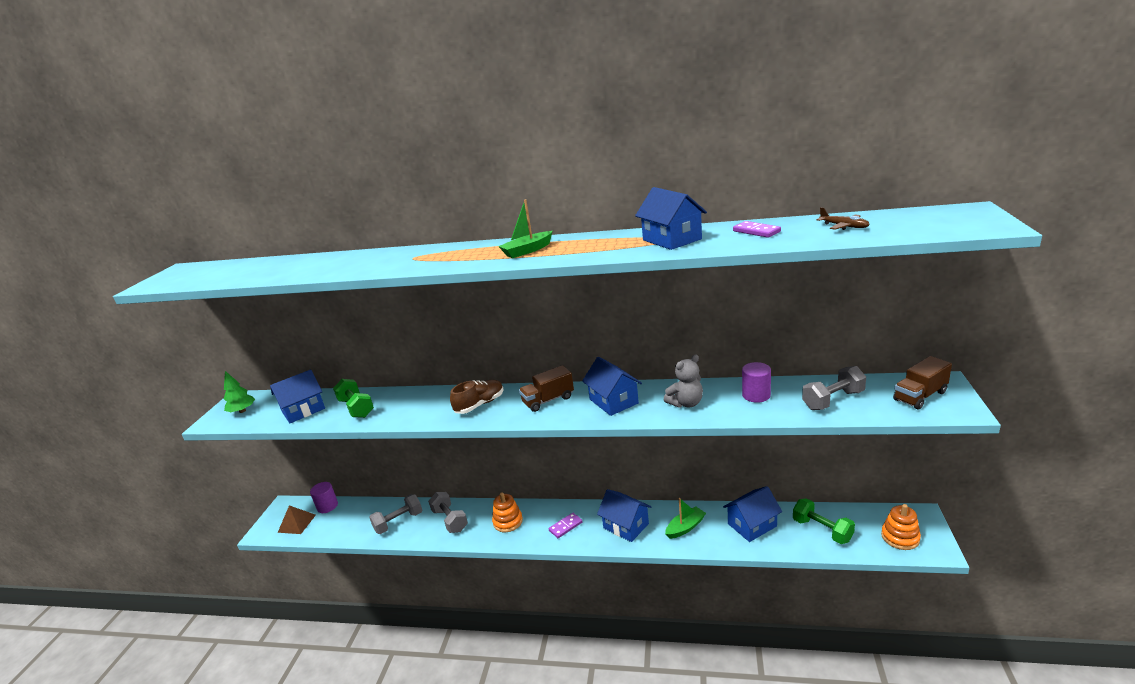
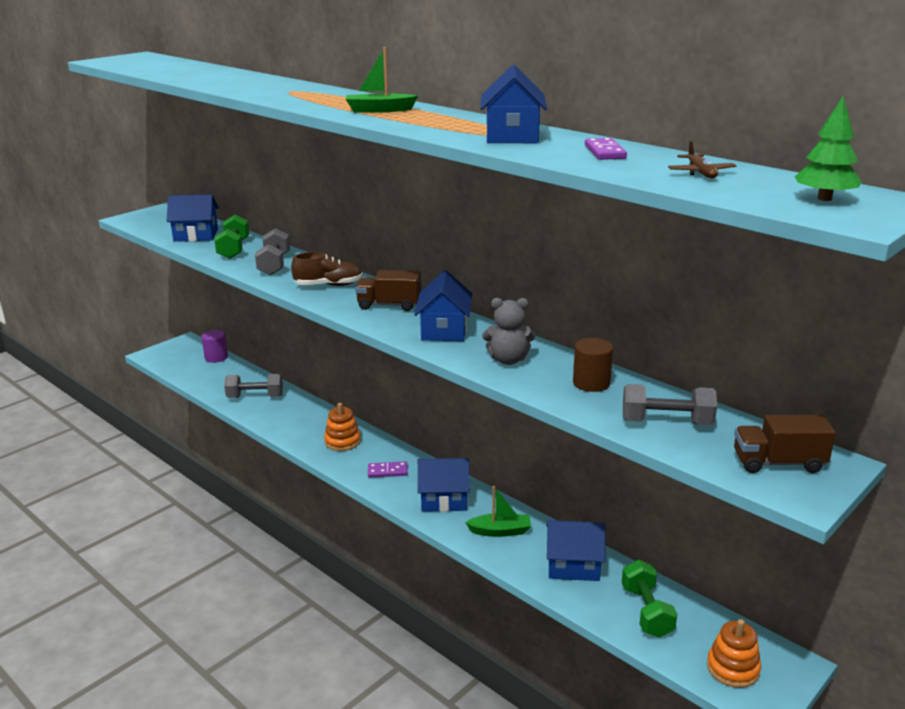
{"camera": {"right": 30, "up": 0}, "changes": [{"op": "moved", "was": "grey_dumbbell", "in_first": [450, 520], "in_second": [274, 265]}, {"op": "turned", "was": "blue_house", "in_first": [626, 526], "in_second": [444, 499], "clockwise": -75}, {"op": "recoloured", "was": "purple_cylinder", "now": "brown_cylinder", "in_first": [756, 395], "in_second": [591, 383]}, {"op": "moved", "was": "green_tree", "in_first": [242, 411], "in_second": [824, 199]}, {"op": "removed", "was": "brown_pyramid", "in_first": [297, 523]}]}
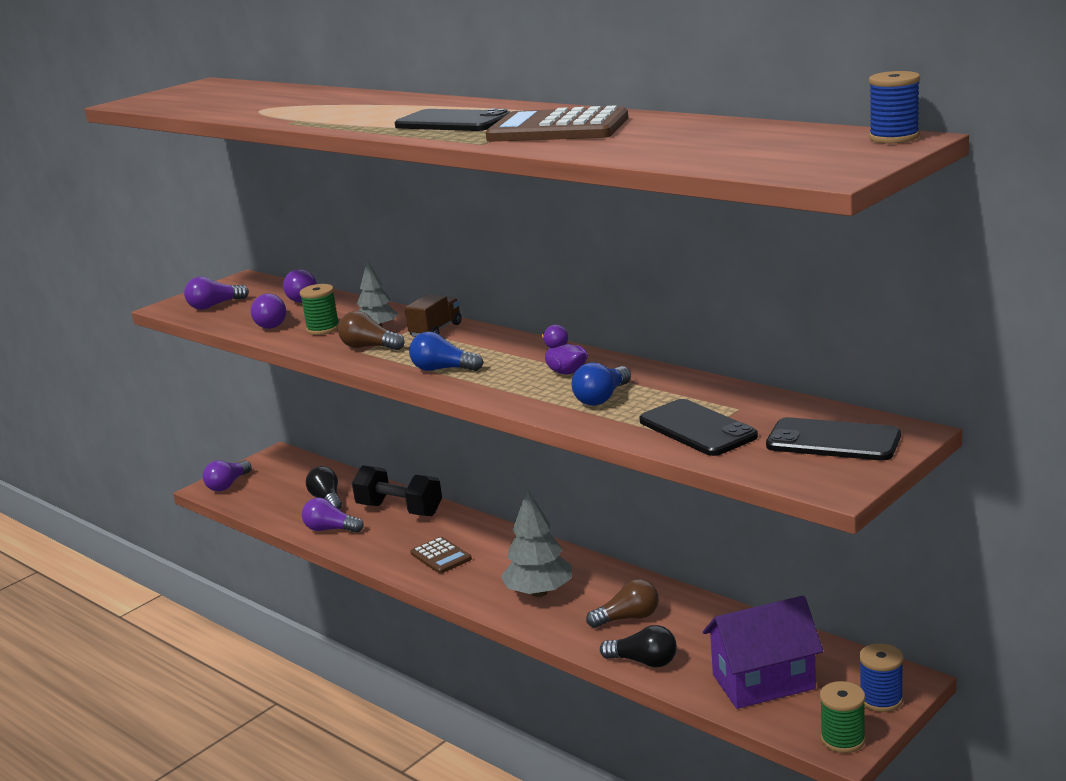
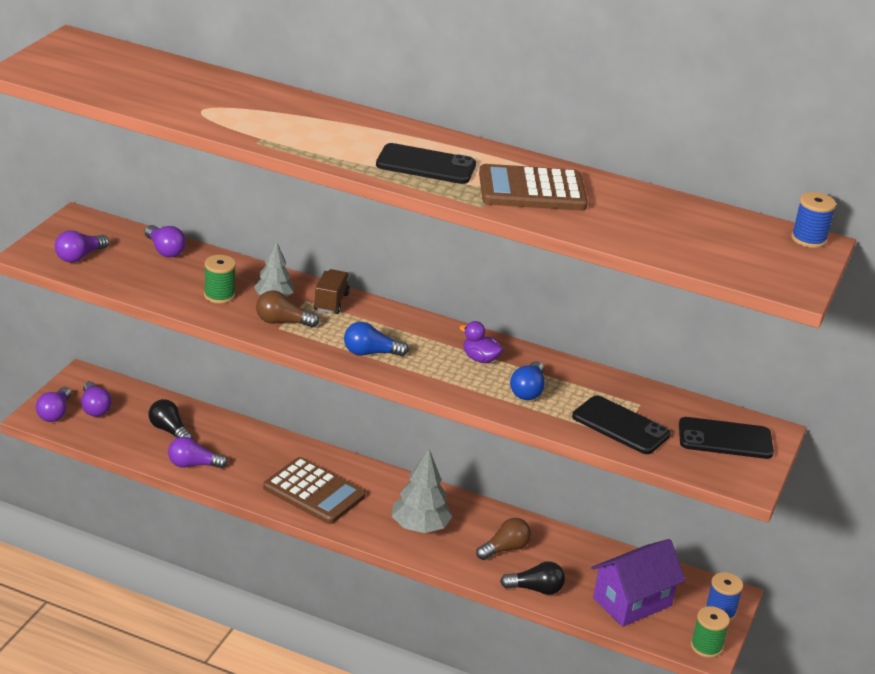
{"camera": {"right": -25, "up": 10}, "changes": [{"op": "moved", "was": "purple_light_bulb", "in_first": [273, 323], "in_second": [94, 408]}, {"op": "resized", "was": "brown_calculator", "in_first": [441, 556], "in_second": [314, 492], "ratio": 1.75}, {"op": "removed", "was": "black_dumbbell", "in_first": [399, 510]}]}
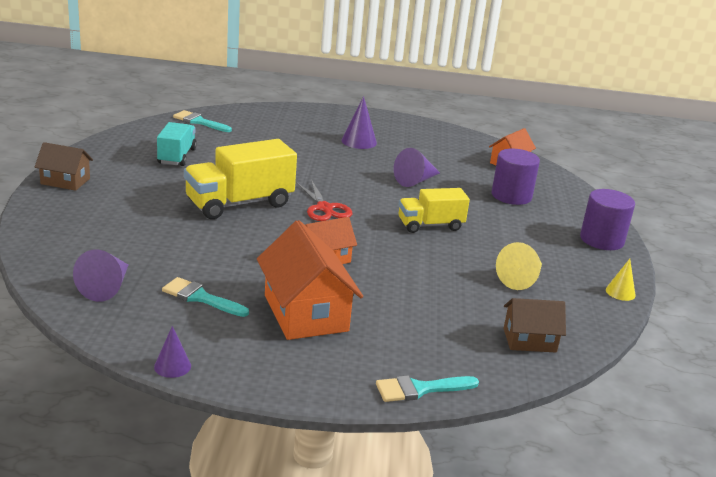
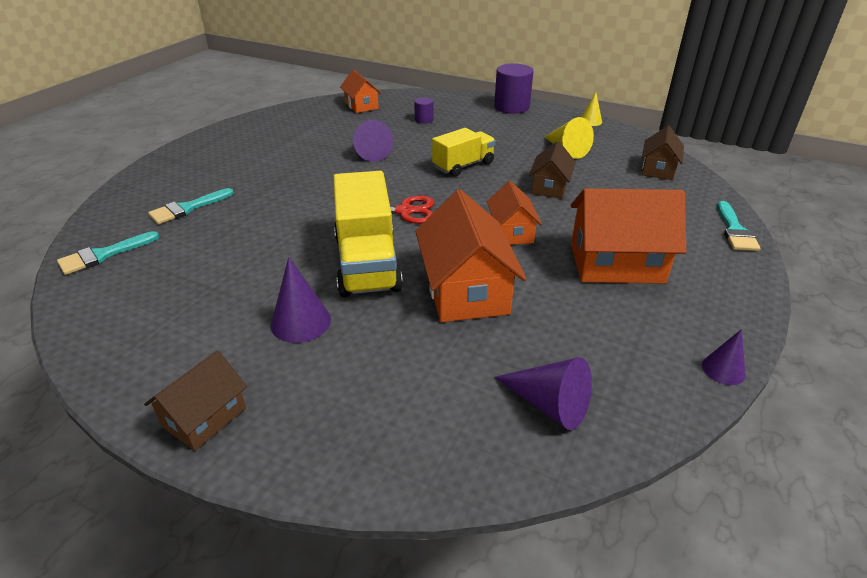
{"camera": {"right": -65, "up": 10}, "changes": [{"op": "moved", "was": "turquoise_brush", "in_first": [200, 298], "in_second": [187, 208]}, {"op": "moved", "was": "purple_cone", "in_first": [359, 141], "in_second": [301, 322]}, {"op": "resized", "was": "purple_cylinder", "in_first": [511, 196], "in_second": [424, 120], "ratio": 0.5}, {"op": "added", "now": "orange_house", "in_second": [466, 290]}, {"op": "turned", "was": "yellow_truck", "in_first": [430, 225], "in_second": [463, 165], "clockwise": -135}, {"op": "added", "now": "brown_house", "in_second": [550, 187]}, {"op": "removed", "was": "turquoise_truck", "in_first": [177, 156]}]}
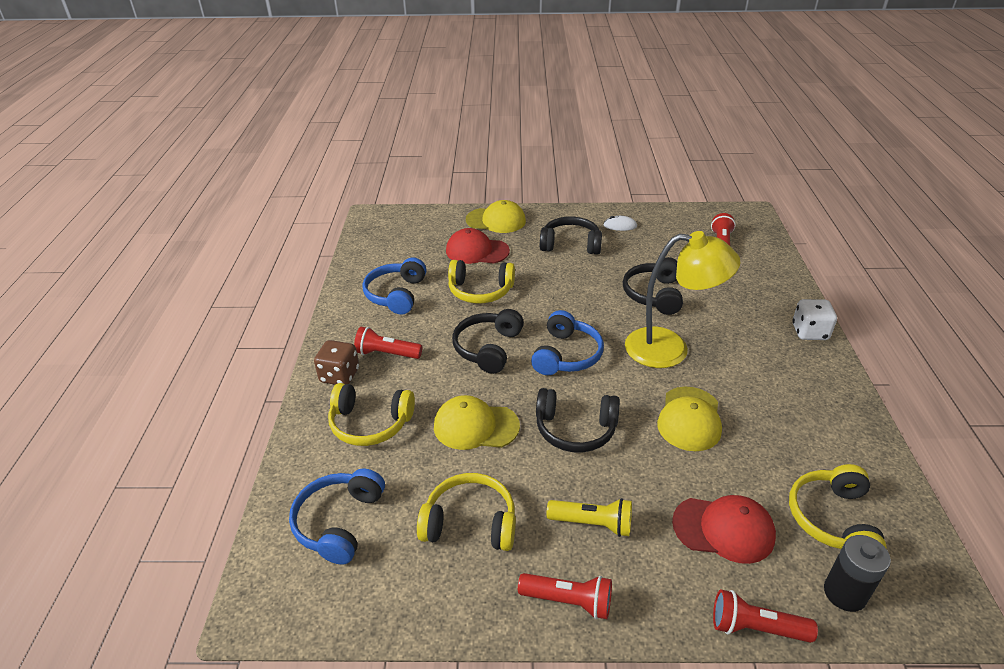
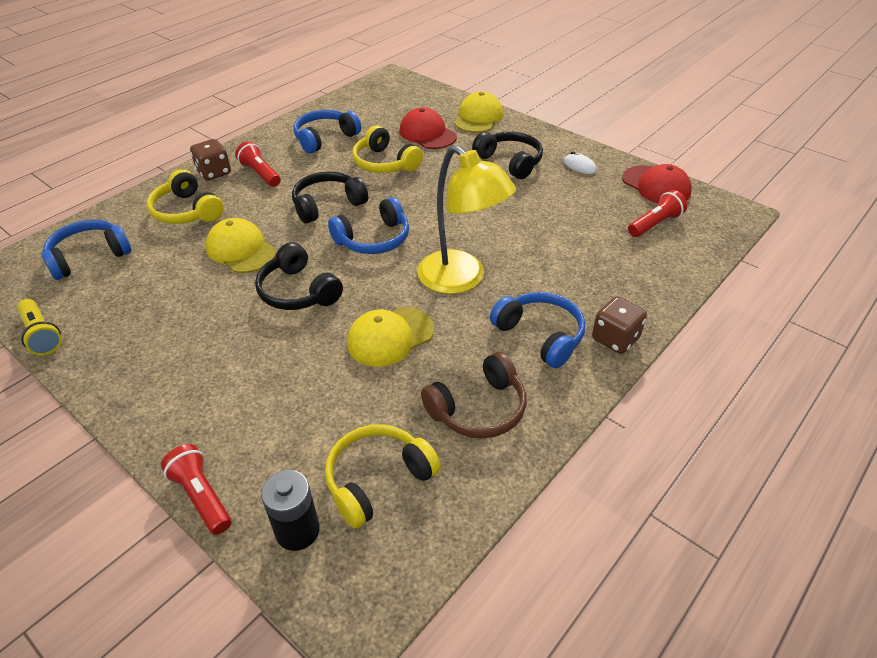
{"camera": {"right": 40, "up": 5}, "changes": [{"op": "moved", "was": "yellow_flashlight", "in_first": [592, 523], "in_second": [42, 335]}, {"op": "added", "now": "brown_headphones", "in_second": [478, 409]}, {"op": "turned", "was": "yellow_cap", "in_first": [496, 220], "in_second": [478, 117], "clockwise": -120}, {"op": "added", "now": "blue_headphones", "in_second": [540, 335]}, {"op": "recoloured", "was": "white_dice", "now": "brown_dice", "in_first": [809, 332], "in_second": [615, 339]}, {"op": "moved", "was": "red_cap", "in_first": [724, 529], "in_second": [656, 185]}, {"op": "removed", "was": "yellow_headphones", "in_first": [470, 523]}, {"op": "removed", "was": "red_flashlight", "in_first": [568, 601]}, {"op": "removed", "was": "black_headphones", "in_first": [654, 294]}]}
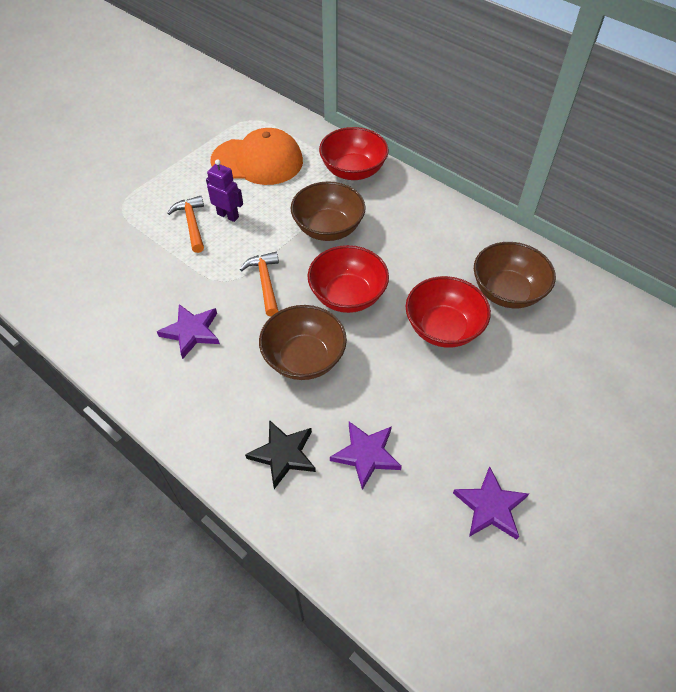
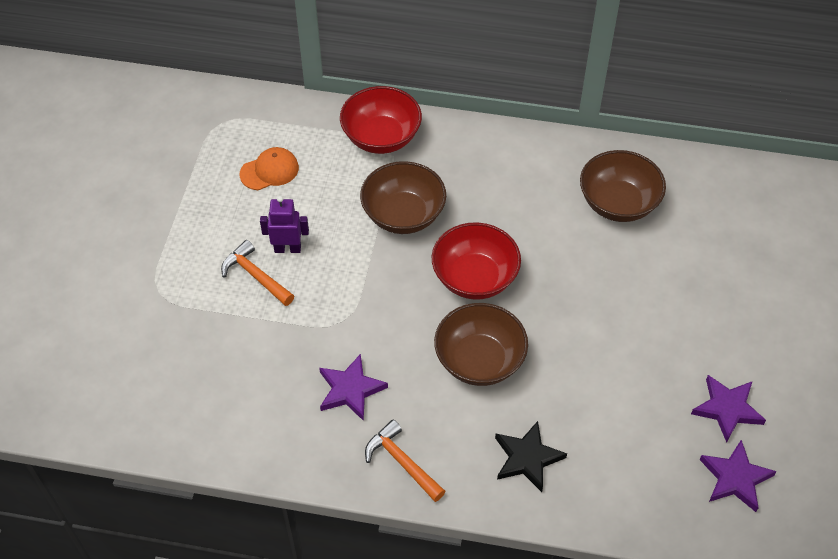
{"camera": {"right": -30, "up": 0}, "changes": [{"op": "resized", "was": "orange_cap", "in_first": [257, 161], "in_second": [269, 171], "ratio": 0.53}, {"op": "moved", "was": "orange_hammer", "in_first": [265, 282], "in_second": [402, 462]}, {"op": "moved", "was": "purple_star", "in_first": [366, 455], "in_second": [735, 478]}, {"op": "removed", "was": "red_bowl", "in_first": [443, 328]}]}
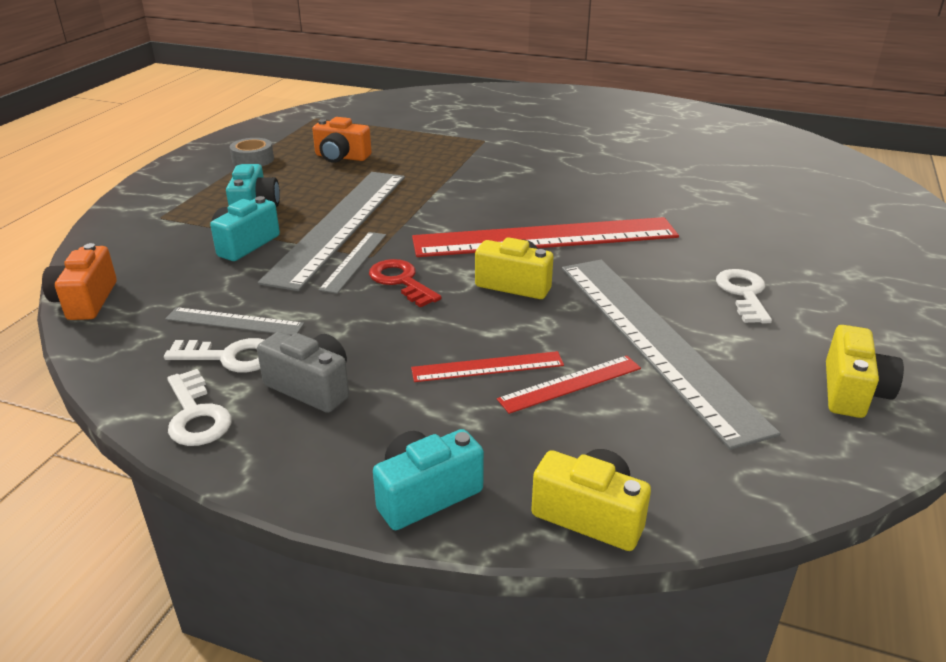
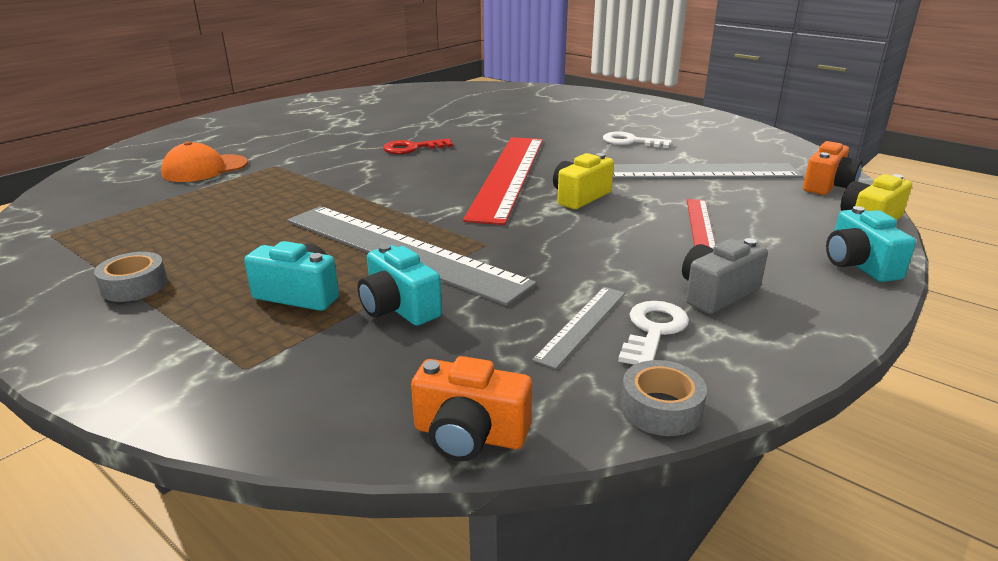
{"camera": {"right": -70, "up": -5}, "changes": [{"op": "added", "now": "orange_cap", "in_second": [205, 169]}, {"op": "moved", "was": "red_key", "in_first": [401, 281], "in_second": [412, 148]}, {"op": "added", "now": "grey_tape", "in_second": [661, 408]}, {"op": "moved", "was": "orange_camera", "in_first": [341, 157], "in_second": [828, 186]}, {"op": "removed", "was": "white_key", "in_first": [196, 415]}, {"op": "removed", "was": "grey_ruler", "in_first": [354, 261]}, {"op": "removed", "was": "red_ruler", "in_first": [570, 384]}, {"op": "removed", "was": "yellow_camera", "in_first": [852, 392]}]}
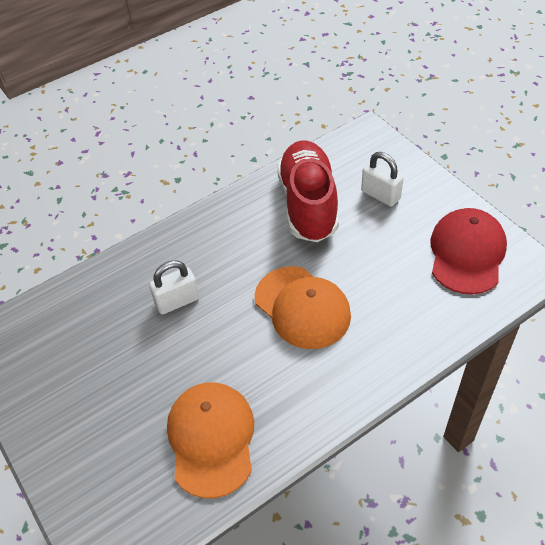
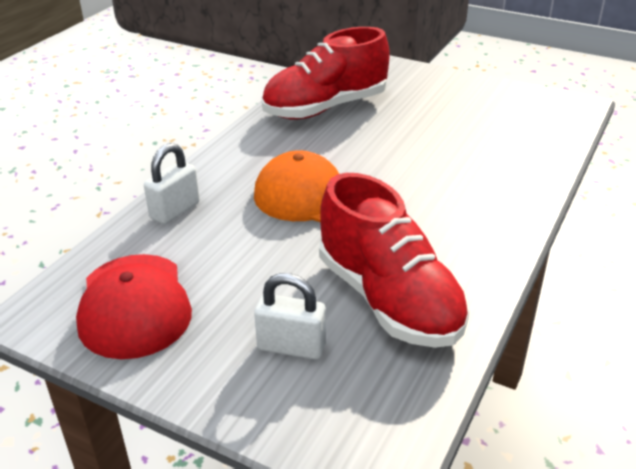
{"camera": {"right": 150, "up": -15}, "changes": [{"op": "moved", "was": "white_padlock", "in_first": [177, 301], "in_second": [175, 210]}, {"op": "replaced", "was": "orange_cap", "now": "red_shoe", "in_first": [211, 439], "in_second": [325, 108]}]}
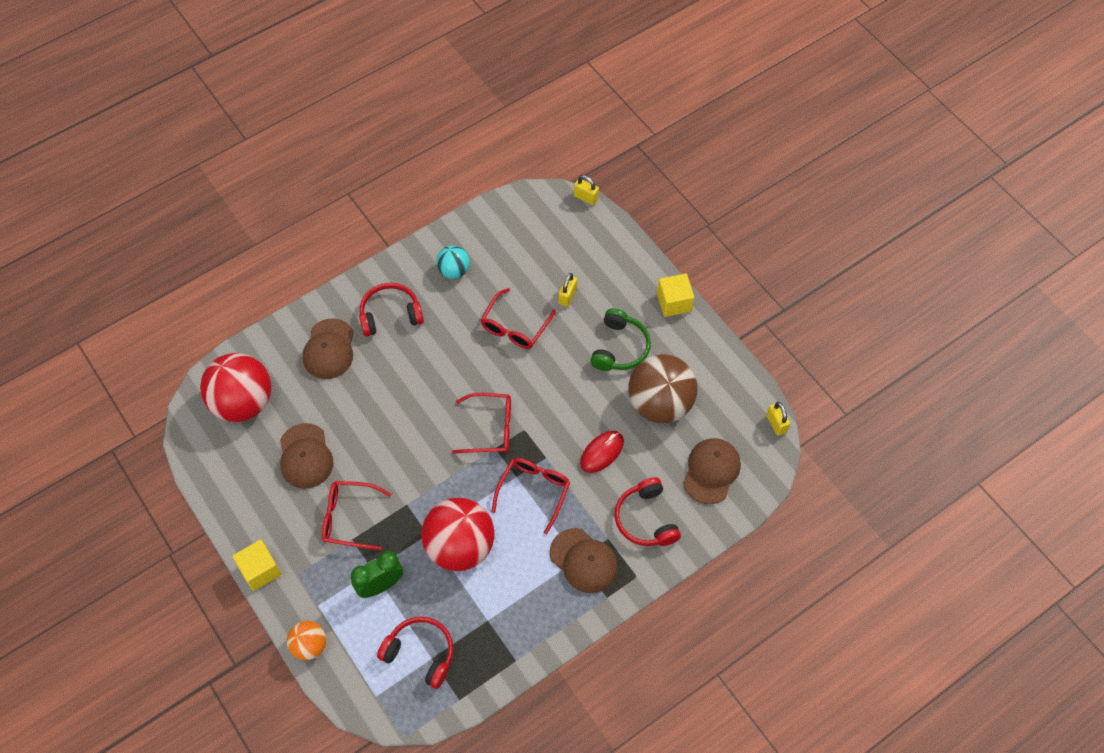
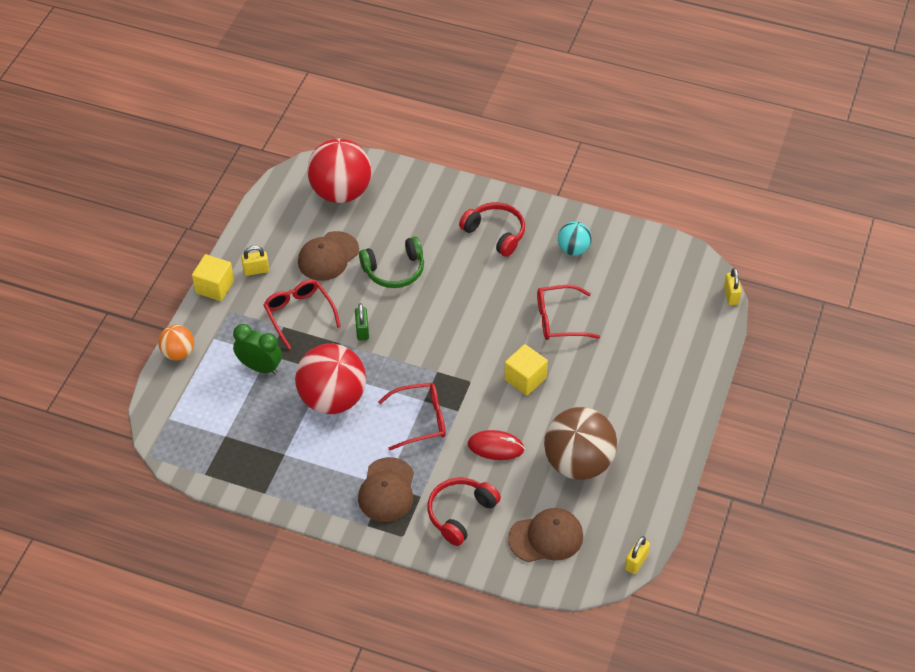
{"camera": {"right": 55, "up": -10}, "changes": [{"op": "moved", "was": "yellow_padlock", "in_first": [567, 296], "in_second": [256, 270]}, {"op": "added", "now": "green_padlock", "in_second": [362, 330]}, {"op": "moved", "was": "green_headphones", "in_first": [619, 348], "in_second": [394, 270]}, {"op": "moved", "was": "yellow_cube", "in_first": [674, 302], "in_second": [525, 379]}, {"op": "removed", "was": "brown_cap", "in_first": [329, 349]}, {"op": "removed", "was": "red_headphones", "in_first": [420, 653]}, {"op": "removed", "was": "red_glasses", "in_first": [490, 428]}]}
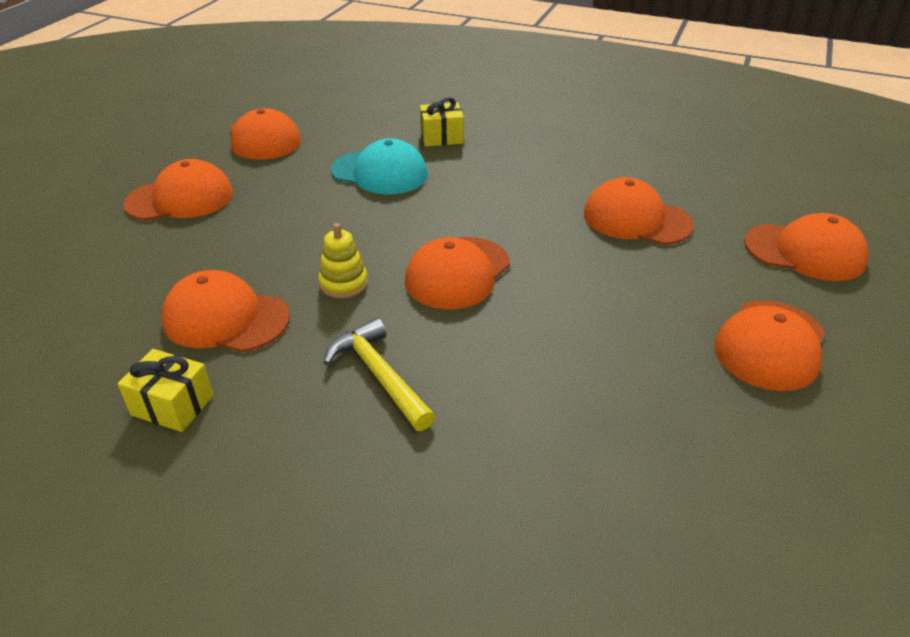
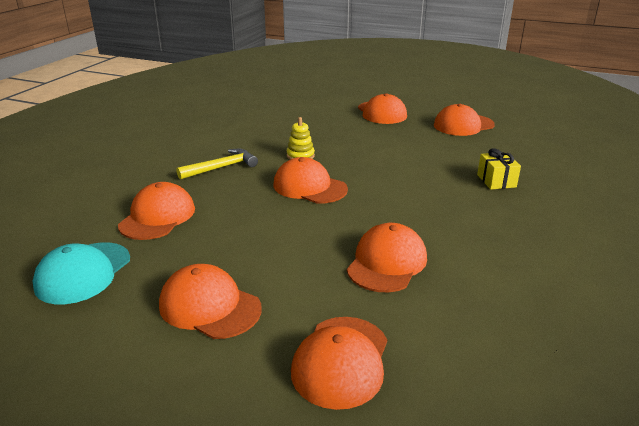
{"camera": {"right": 90, "up": -10}, "changes": [{"op": "moved", "was": "turquoise_cap", "in_first": [379, 172], "in_second": [83, 273]}, {"op": "moved", "was": "orange_cap", "in_first": [226, 318], "in_second": [157, 217]}, {"op": "removed", "was": "yellow_gift", "in_first": [173, 405]}]}
